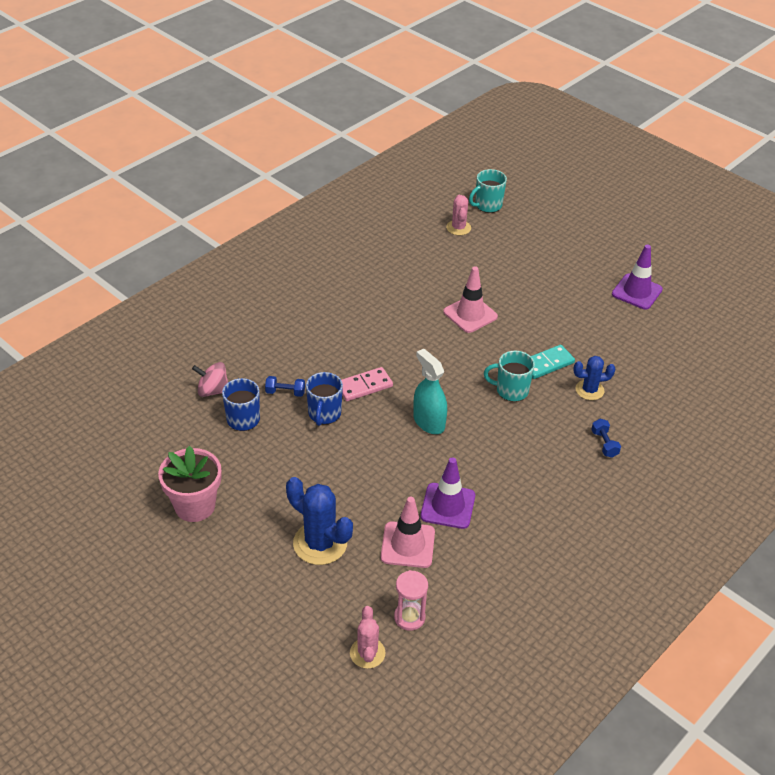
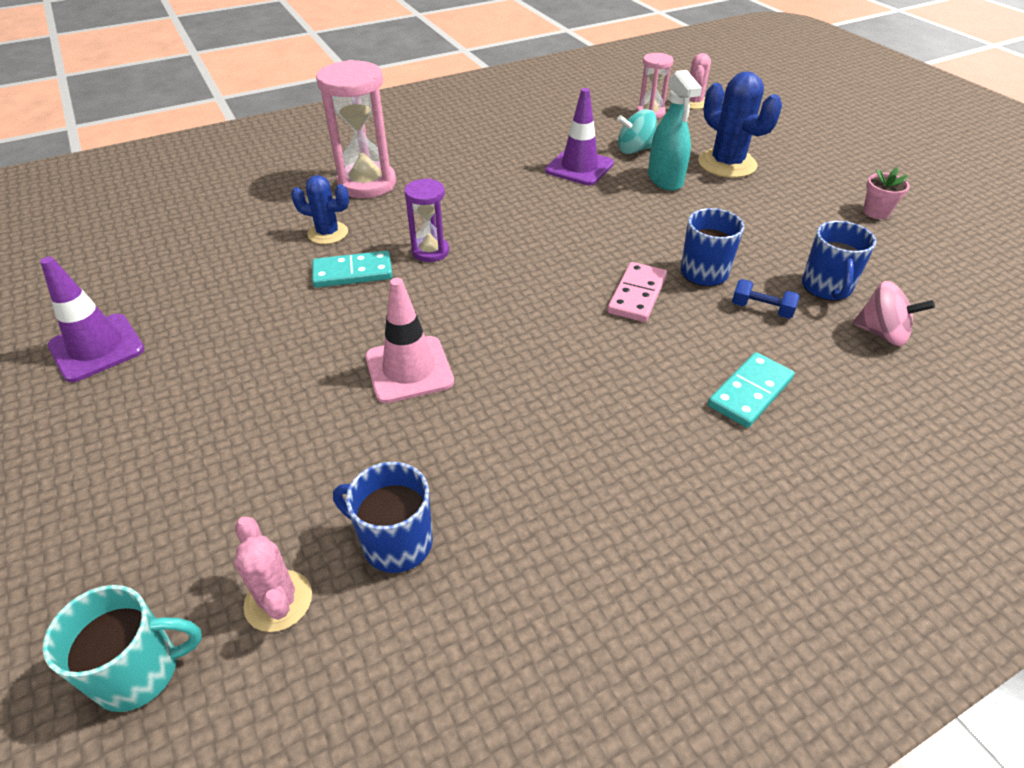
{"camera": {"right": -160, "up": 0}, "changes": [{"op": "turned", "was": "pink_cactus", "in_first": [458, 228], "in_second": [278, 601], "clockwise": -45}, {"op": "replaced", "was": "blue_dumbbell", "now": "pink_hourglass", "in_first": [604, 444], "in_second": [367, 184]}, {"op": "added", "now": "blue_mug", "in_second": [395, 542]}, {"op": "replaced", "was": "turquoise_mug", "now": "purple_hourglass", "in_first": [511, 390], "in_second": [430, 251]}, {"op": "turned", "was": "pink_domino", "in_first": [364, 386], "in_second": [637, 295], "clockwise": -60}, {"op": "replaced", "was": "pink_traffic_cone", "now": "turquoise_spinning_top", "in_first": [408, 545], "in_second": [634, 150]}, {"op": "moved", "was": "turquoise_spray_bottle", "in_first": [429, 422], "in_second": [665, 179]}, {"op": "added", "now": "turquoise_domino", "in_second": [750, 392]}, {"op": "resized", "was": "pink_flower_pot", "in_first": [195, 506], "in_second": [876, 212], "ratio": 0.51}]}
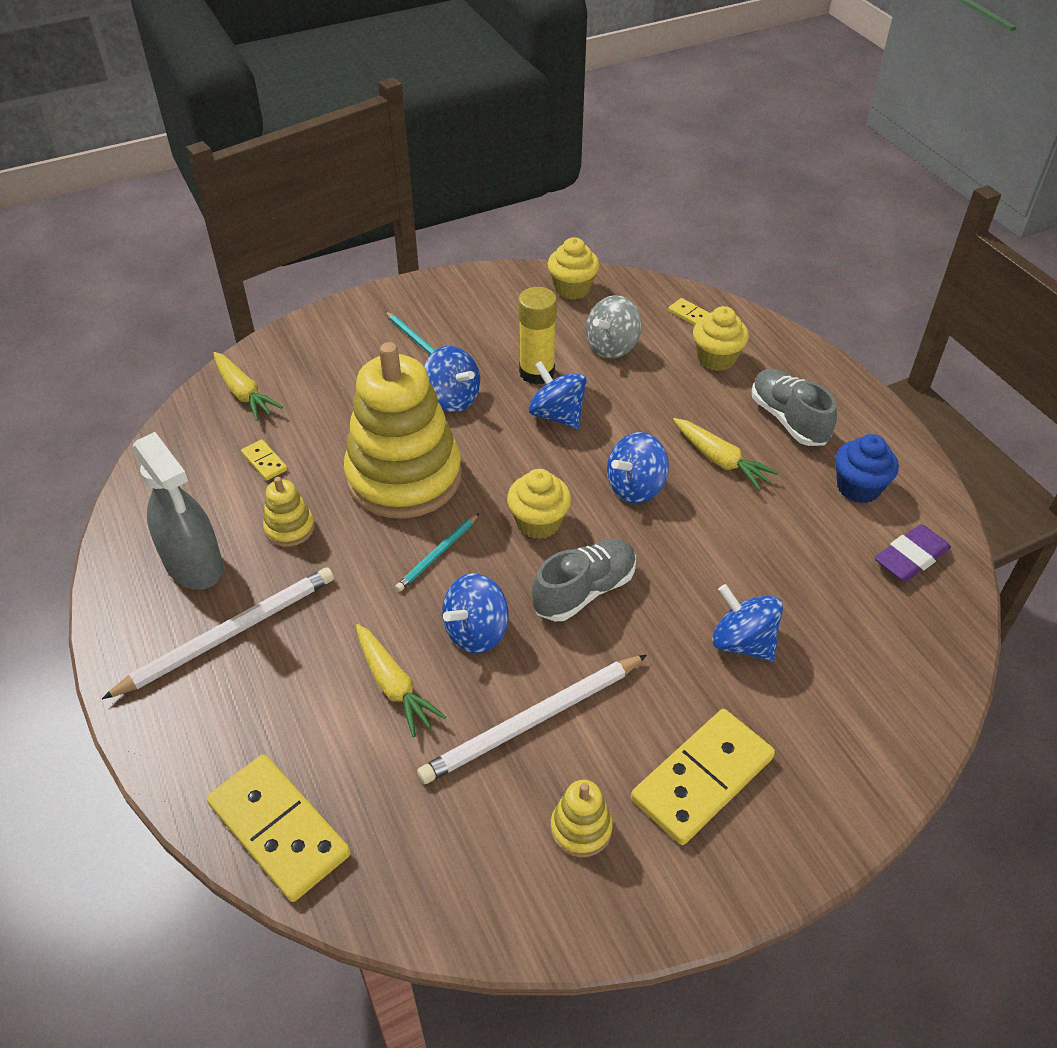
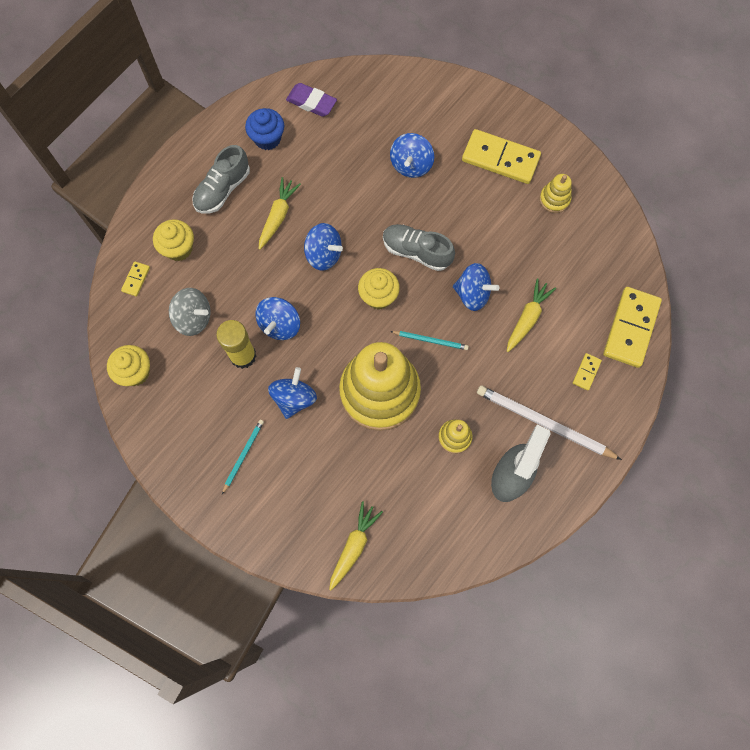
{"camera": {"right": -115, "up": 25}, "changes": [{"op": "moved", "was": "yellow_domino", "in_first": [264, 462], "in_second": [586, 372]}, {"op": "removed", "was": "white_pencil", "in_first": [532, 721]}]}
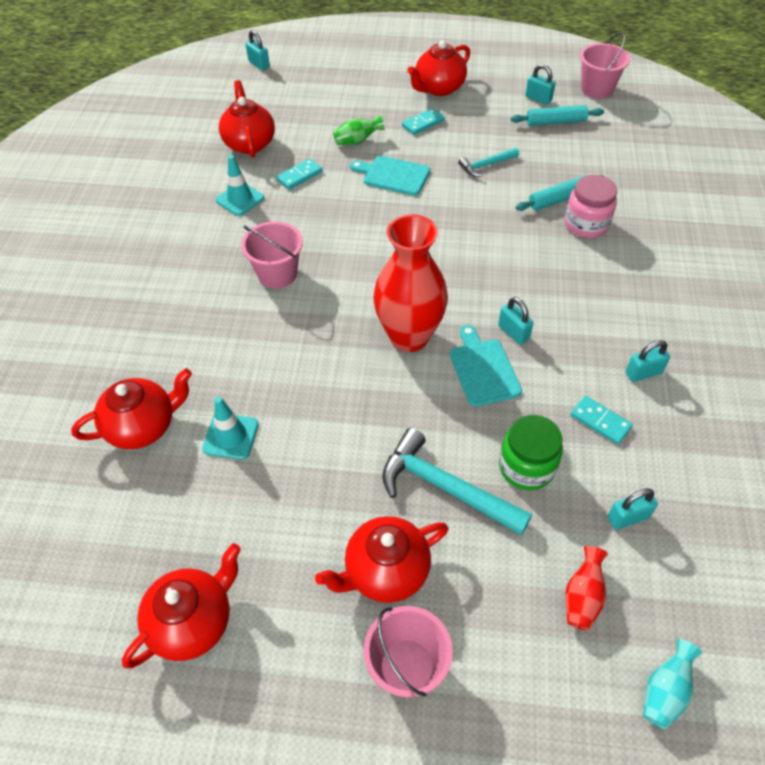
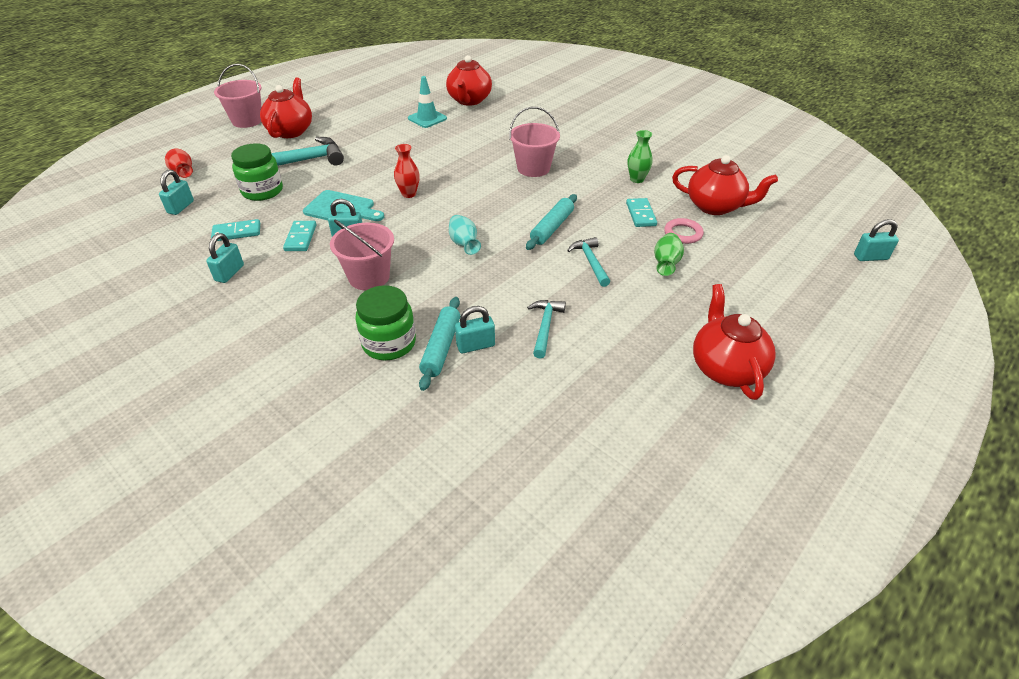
{"camera": {"right": 125, "up": -10}, "changes": [{"op": "moved", "was": "turquoise_domino", "in_first": [423, 123], "in_second": [300, 238]}, {"op": "moved", "was": "pink_bucket", "in_first": [597, 89], "in_second": [369, 277]}, {"op": "recoloured", "was": "pink_jar", "now": "green_jar", "in_first": [586, 224], "in_second": [389, 343]}, {"op": "resized", "was": "red_vase", "in_first": [409, 336], "in_second": [409, 194], "ratio": 0.43}, {"op": "moved", "was": "turquoise_vase", "in_first": [664, 691], "in_second": [464, 244]}, {"op": "moved", "was": "turquoise_padlock", "in_first": [538, 98], "in_second": [475, 345]}, {"op": "moved", "was": "turquoise_rolling_pin", "in_first": [556, 122], "in_second": [552, 227]}, {"op": "replaced", "was": "turquoise_cutting_board", "now": "turquoise_hammer", "in_first": [393, 175], "in_second": [590, 262]}, {"op": "replaced", "was": "turquoise_traffic_cone", "now": "green_vase", "in_first": [240, 199], "in_second": [637, 179]}, {"op": "added", "now": "pink_ring", "in_second": [683, 233]}, {"op": "removed", "was": "red_teapot", "in_first": [193, 621]}]}
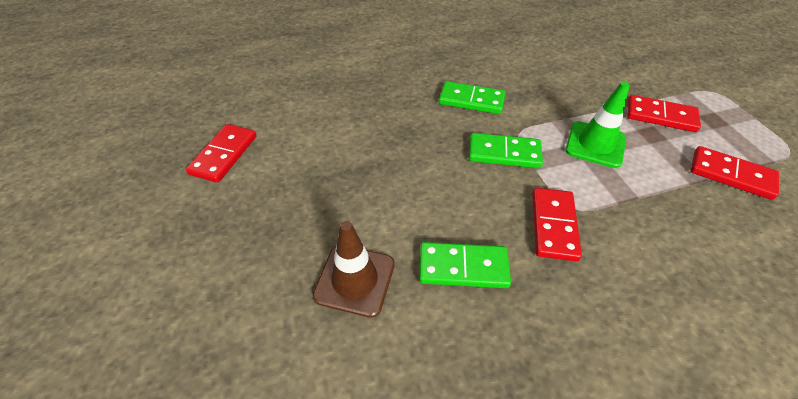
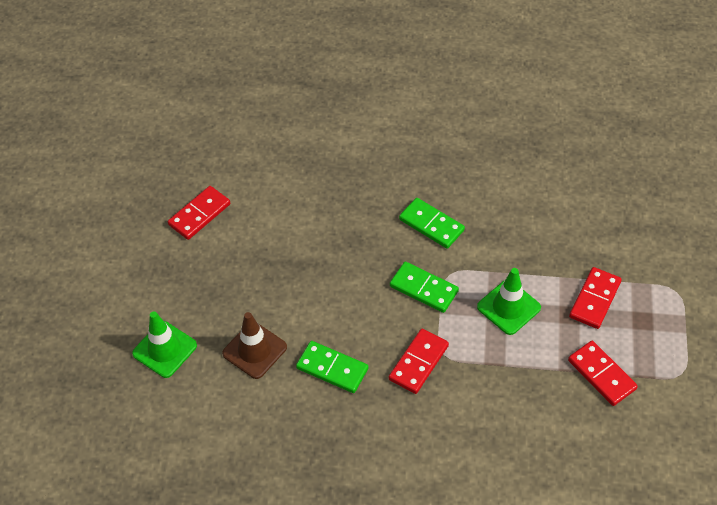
{"camera": {"right": 25, "up": 5}, "changes": [{"op": "added", "now": "green_traffic_cone", "in_second": [165, 349]}, {"op": "turned", "was": "red_domino", "in_first": [660, 116], "in_second": [595, 299], "clockwise": 75}]}
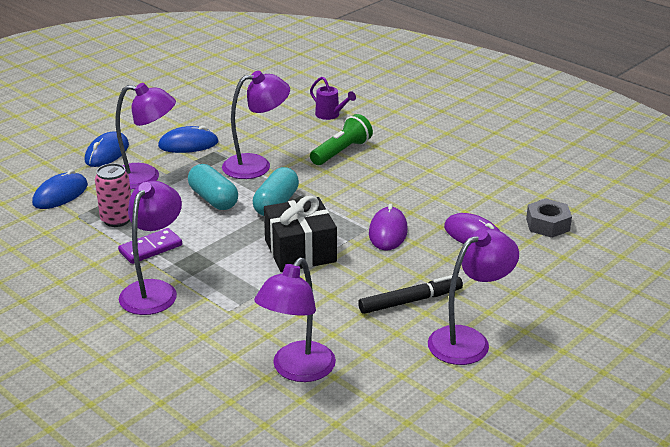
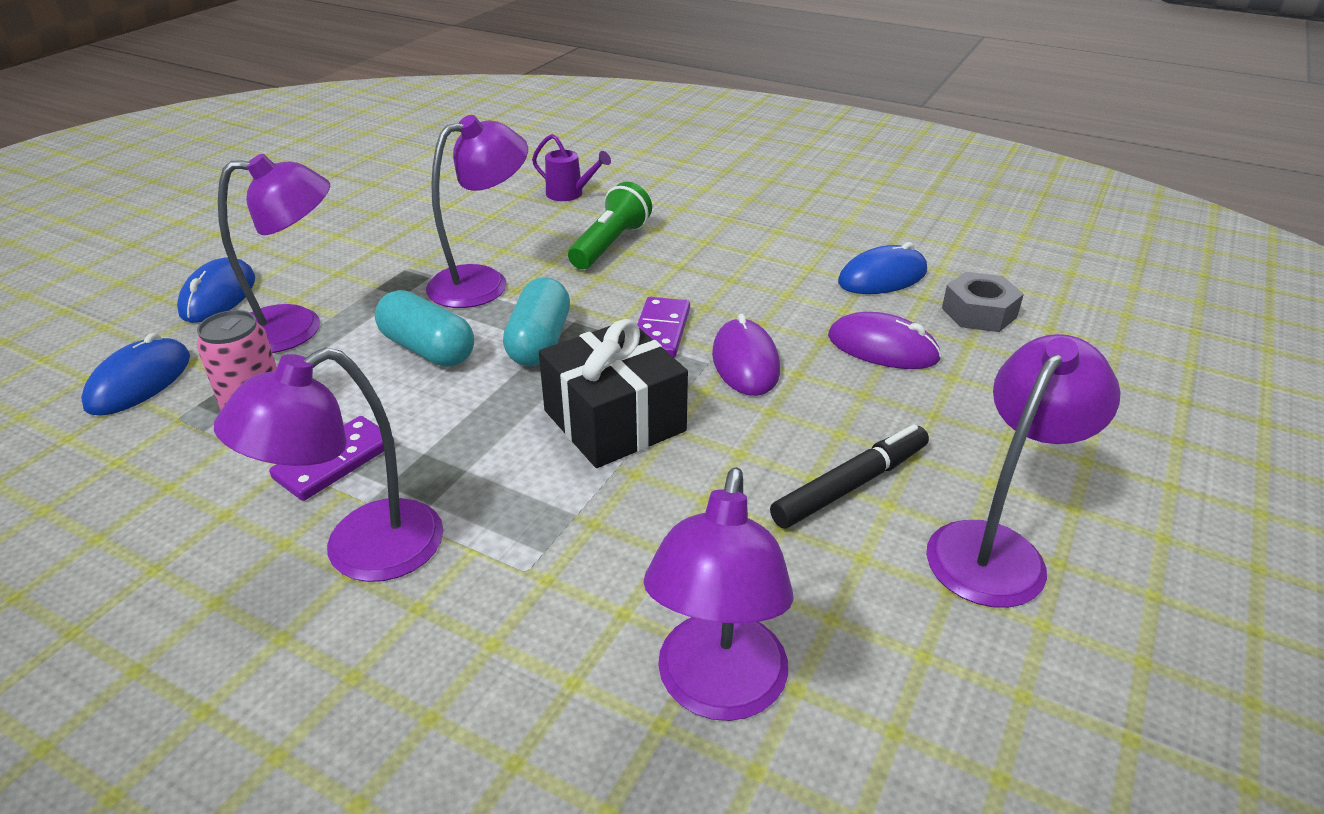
{"camera": {"right": -15, "up": 5}, "changes": [{"op": "turned", "was": "purple_lamp", "in_first": [154, 290], "in_second": [362, 552], "clockwise": -135}, {"op": "added", "now": "purple_domino", "in_second": [661, 331]}, {"op": "moved", "was": "blue_mouse", "in_first": [188, 144], "in_second": [882, 277]}]}
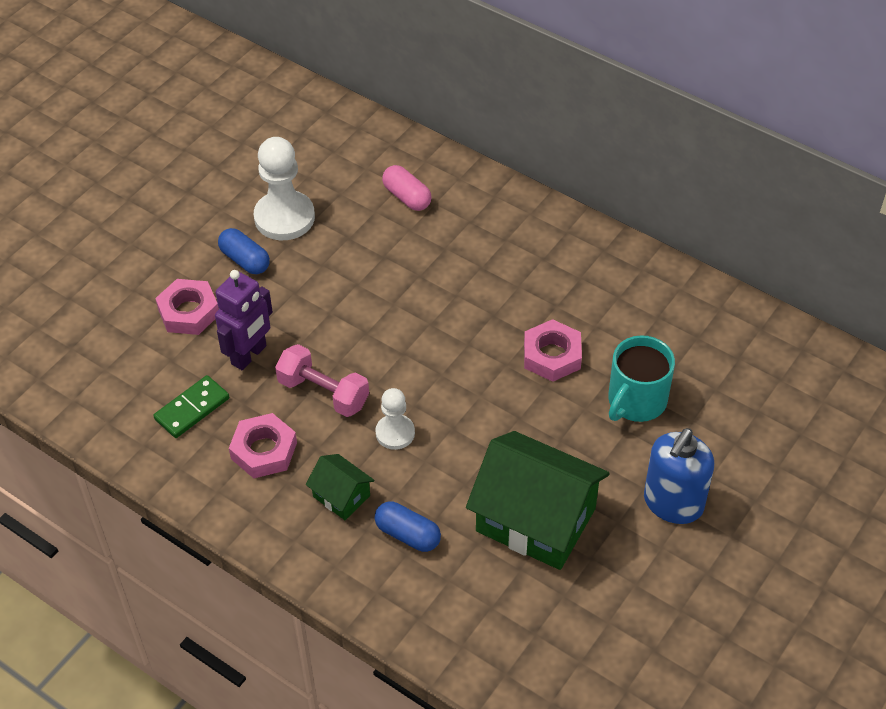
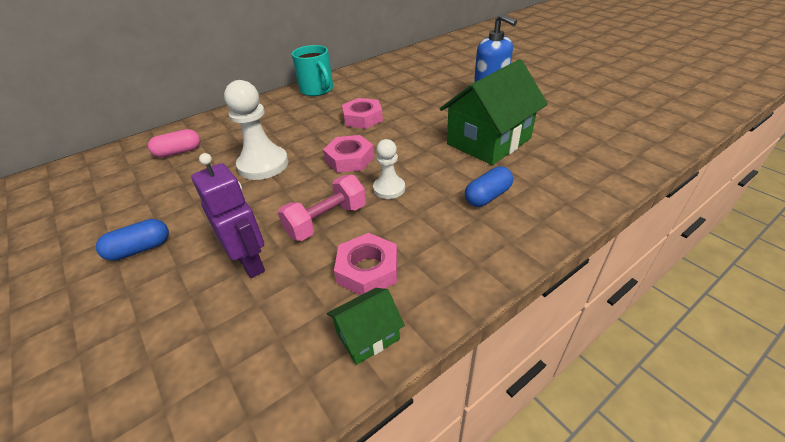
{"camera": {"right": -70, "up": -10}, "changes": [{"op": "moved", "was": "white_pawn", "in_first": [284, 218], "in_second": [263, 165]}, {"op": "moved", "was": "turquoise_mug", "in_first": [636, 401], "in_second": [317, 90]}, {"op": "moved", "was": "pink_nut", "in_first": [189, 312], "in_second": [349, 159]}, {"op": "moved", "was": "green_house", "in_first": [341, 496], "in_second": [367, 336]}, {"op": "removed", "was": "green_domino", "in_first": [192, 409]}]}
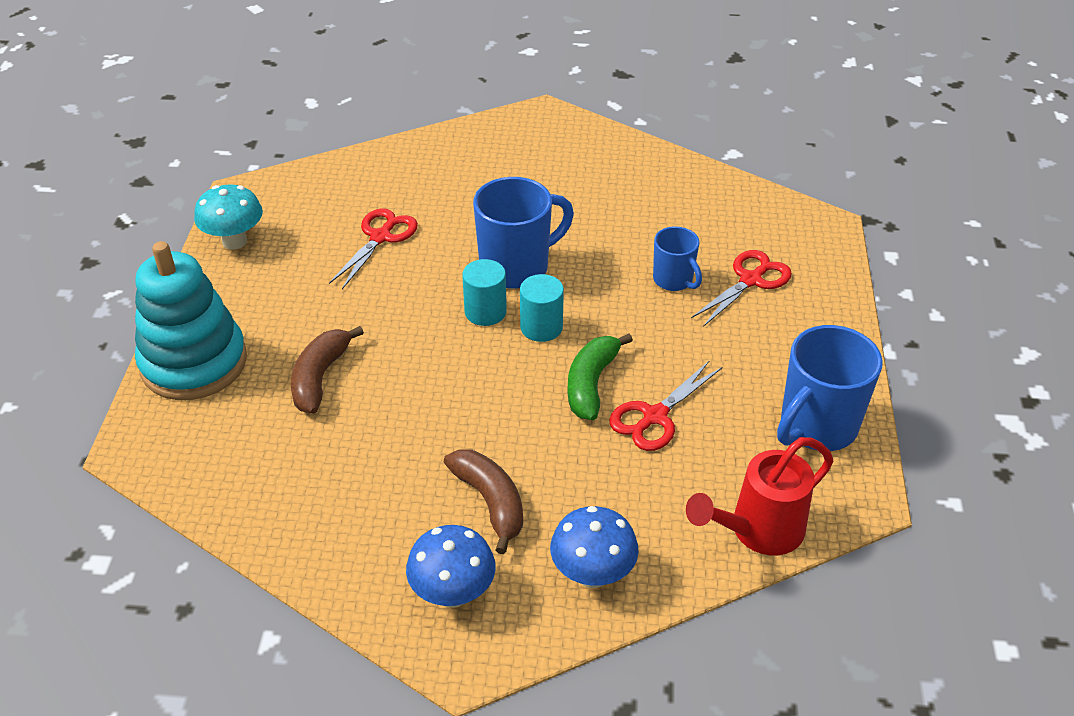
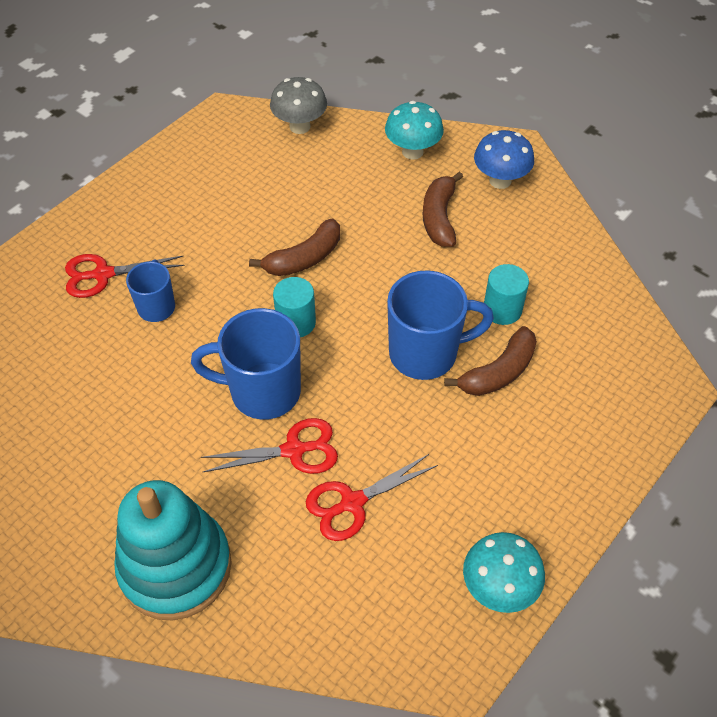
{"camera": {"right": -145, "up": 10}, "changes": [{"op": "moved", "was": "turquoise_stacking_toy", "in_first": [194, 363], "in_second": [175, 566]}, {"op": "moved", "was": "red_scissors", "in_first": [654, 416], "in_second": [294, 450]}, {"op": "recoloured", "was": "green_banana", "now": "brown_banana", "in_first": [591, 384], "in_second": [304, 258]}, {"op": "replaced", "was": "red_watering_can", "now": "grey_mushroom", "in_first": [758, 531], "in_second": [300, 126]}, {"op": "recoloured", "was": "blue_mushroom", "now": "turquoise_mushroom", "in_first": [592, 574], "in_second": [412, 152]}, {"op": "moved", "was": "blue_mug", "in_first": [816, 427], "in_second": [425, 353]}, {"op": "moved", "was": "turquoise_cylinder", "in_first": [485, 312], "in_second": [502, 309]}]}
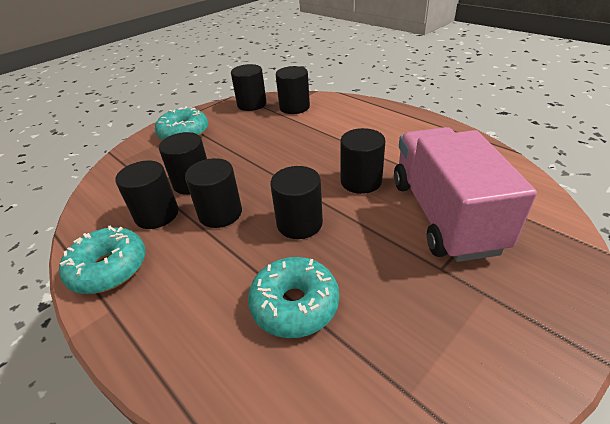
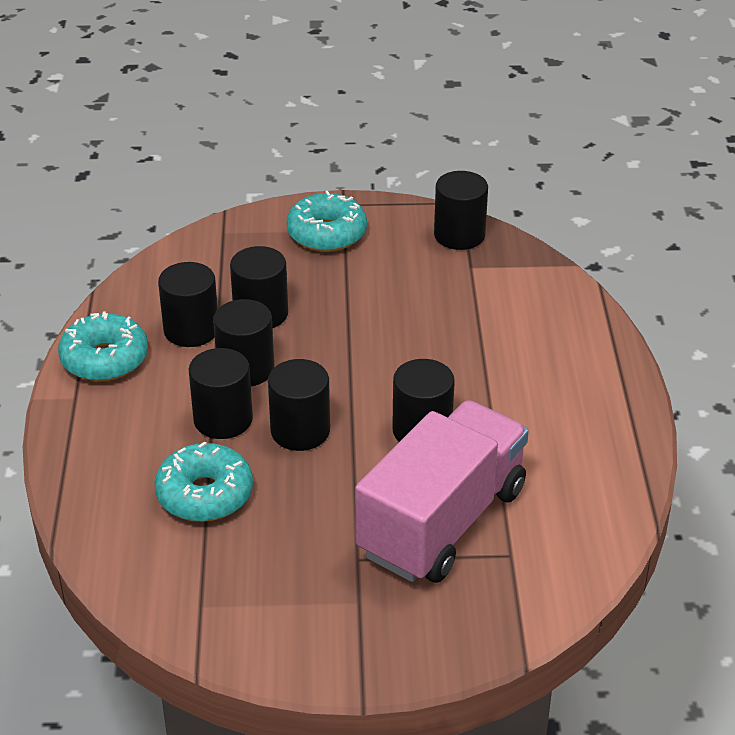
{"camera": {"right": 40, "up": 0}, "changes": [{"op": "moved", "was": "black_cylinder", "in_first": [294, 107], "in_second": [223, 419]}]}
